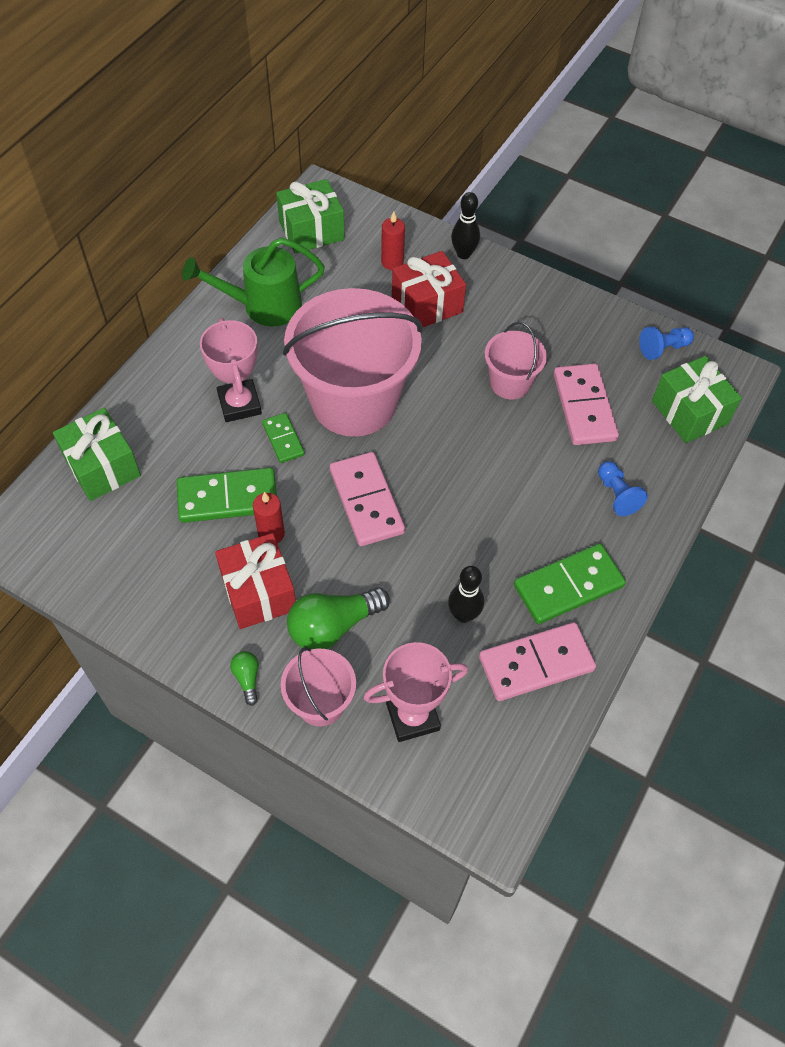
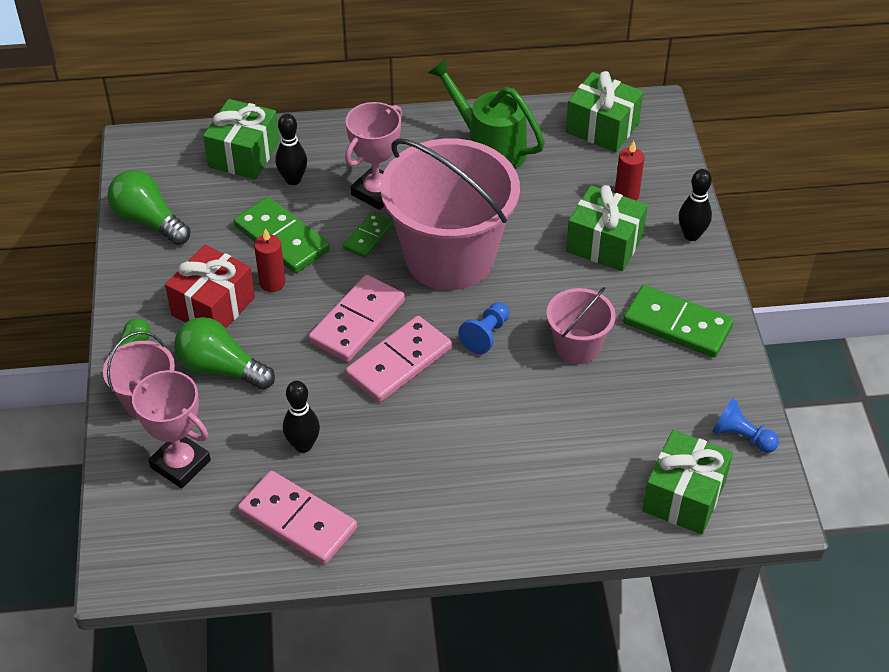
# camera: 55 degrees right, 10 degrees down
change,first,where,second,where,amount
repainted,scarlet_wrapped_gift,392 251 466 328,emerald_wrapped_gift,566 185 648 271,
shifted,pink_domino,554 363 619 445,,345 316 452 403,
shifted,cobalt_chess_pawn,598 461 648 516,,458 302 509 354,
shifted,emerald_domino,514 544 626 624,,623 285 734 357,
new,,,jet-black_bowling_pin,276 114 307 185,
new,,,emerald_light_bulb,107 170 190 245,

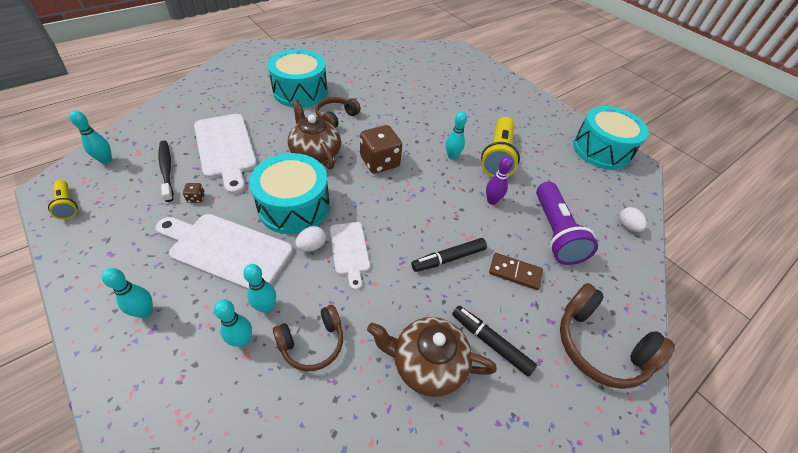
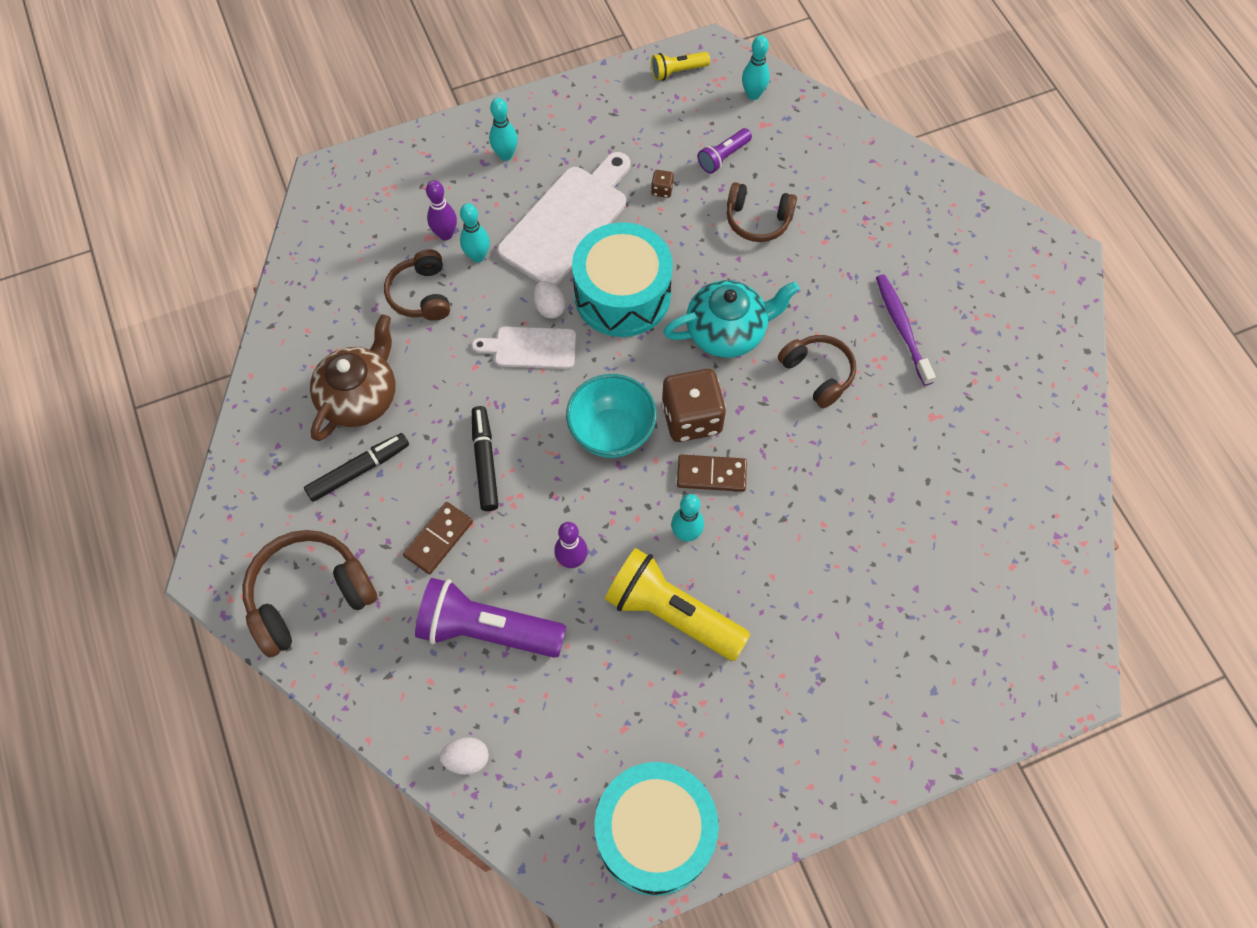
# camera: 110 degrees right, 15 degrees up
change,first,where,second,where,amount
swapped,aqua_snare_drum,267 49 327 108,royal_purple_tooth_brush,876 274 936 386,
repainted,russet_tea_pot,288 100 341 169,aqua_tea_pot,663 280 799 358,
swapped,snow-white_chopping_board,194 114 257 194,russet_over-ear_headphones,727 182 797 242,
swapped,jet-black_tooth_brush,159 140 173 202,royal_purple_pocket_torch,697 128 752 174,
repainted,aqua_bowling_pin,214 299 252 347,royal_purple_bowling_pin,426 180 457 240,
new,,,aqua_bowl,566 374 657 458,
new,,,russet_domino,677 454 747 492,

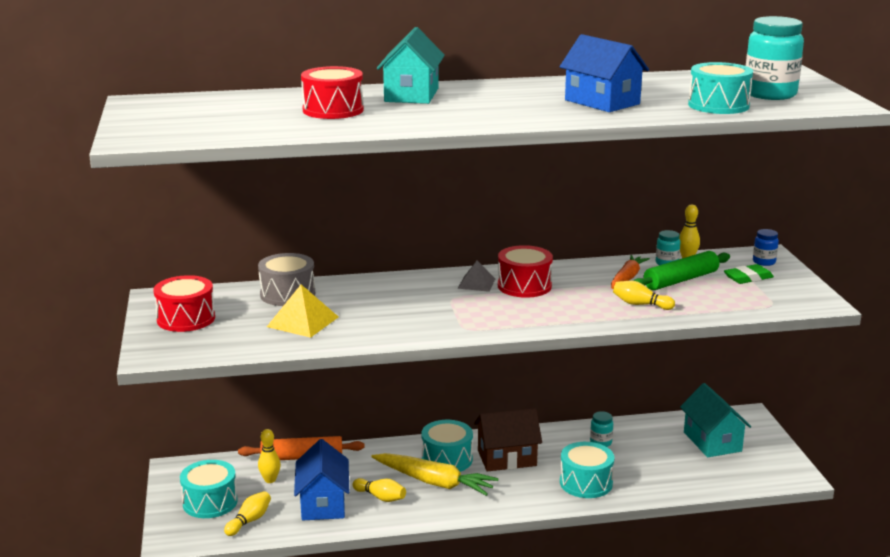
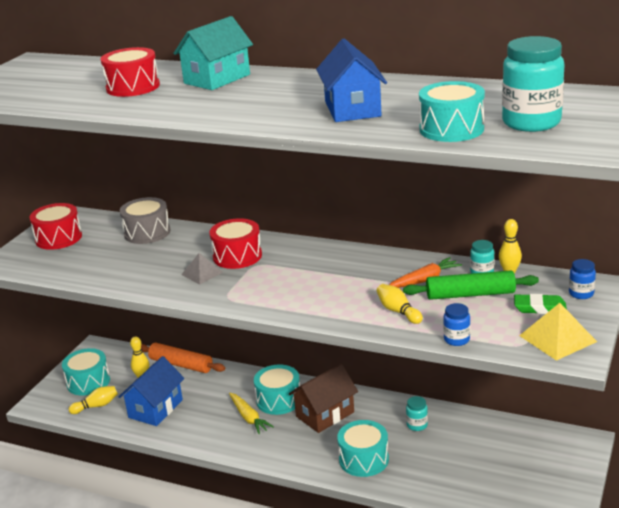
# camera: 35 degrees right, 5 degrees up
change,first,where,second,where,amount
shifted,scarlet_snare_drum,498 245 553 298,,209 218 262 269,
shifted,gray_pyramid_shape,457 261 495 292,,181 253 223 284,
shifted,bright_yellow_pyramid_shape,267 285 338 338,,519 303 597 361,
gone,aqua_house,680 383 751 457,,,
rotated,russet_house,474 408 542 471,,289 364 358 433,60 degrees counterclockwise
scaled,bright_yellow_root_vegetable,371 453 499 496,,229 393 274 434,x0.64
gone,bright_yellow_bowling_pin,352 478 406 502,,,
new,,,cobalt_preserve_jar,443 303 470 346,

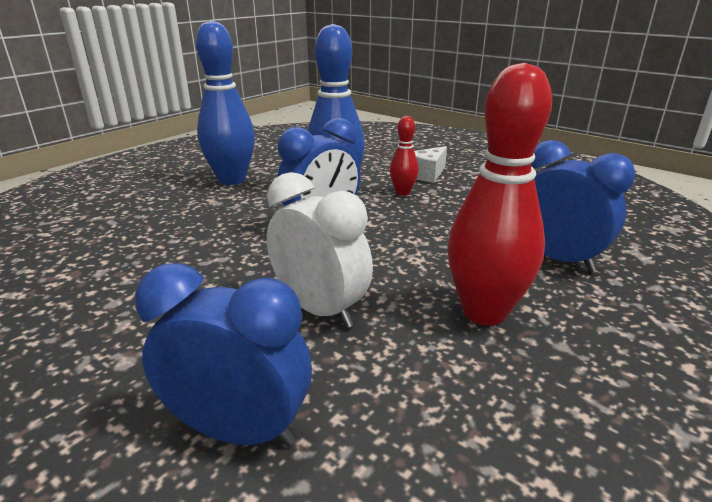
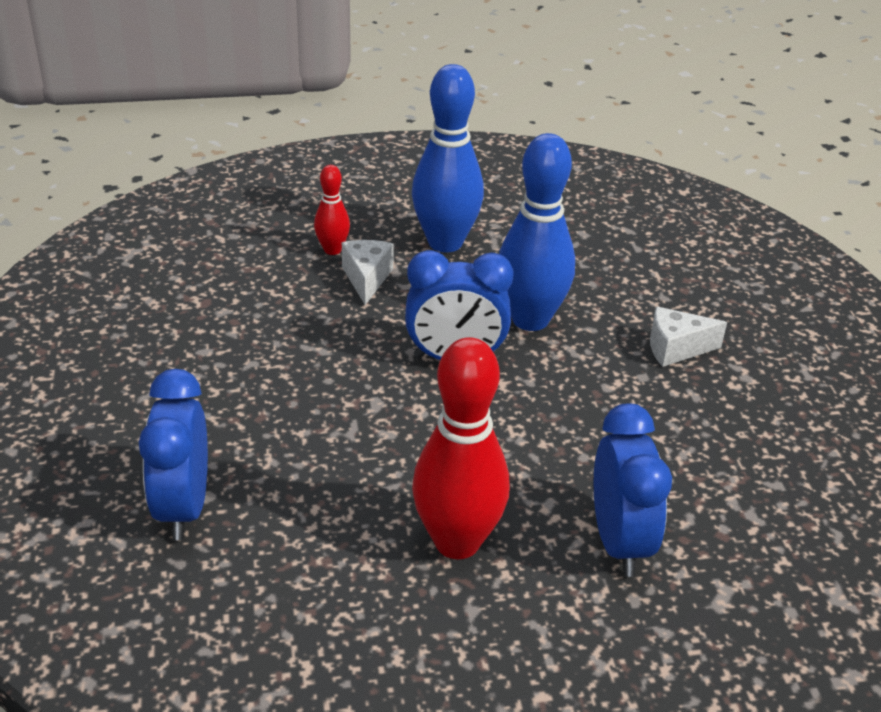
# camera: 40 degrees right, 10 degrees up
change,first,where,second,where,amount
shifted,scarlet_bowling_pin,390 116 419 196,,314 165 350 255,
gone,snow-white_bedside_clock,267 172 373 328,,,
rotated,cobalt_bedside_clock,135 263 312 446,,139 369 208 540,150 degrees counterclockwise
new,,,snow-white_cheese_wedge,342 240 394 305,

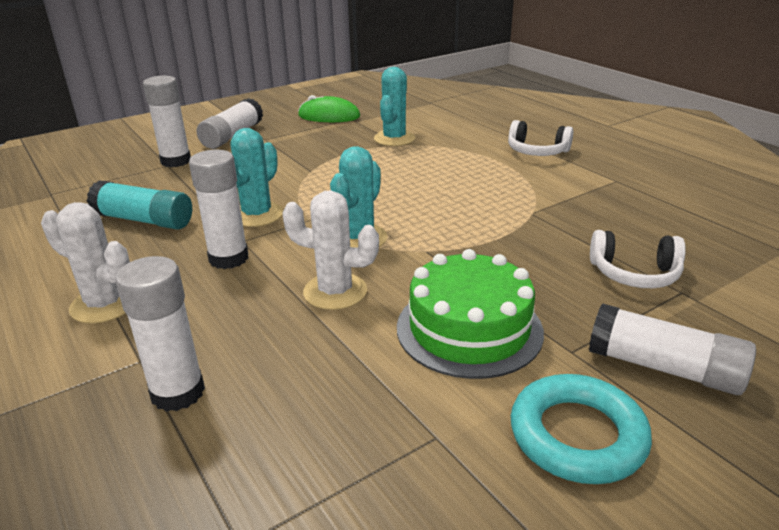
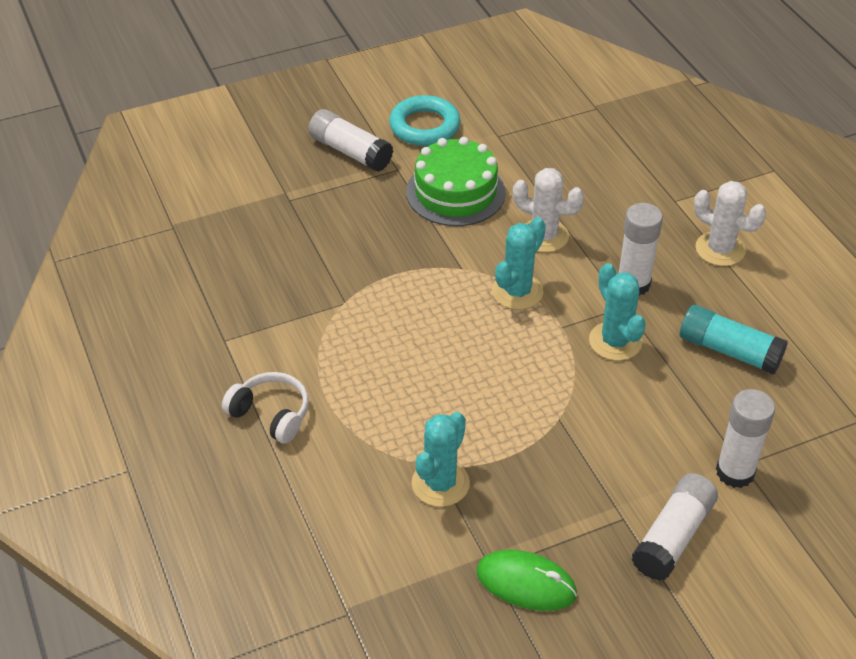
# camera: 170 degrees left, 15 degrees up
change,first,where,second,where,amount
rotated,aqua_prickly_plant,231 128 283 227,,589 263 646 361,60 degrees counterclockwise
gone,snow-white_over-ear_headphones,590 230 686 288,,,
gone,snow-white_glue_stick,115 256 205 412,,,

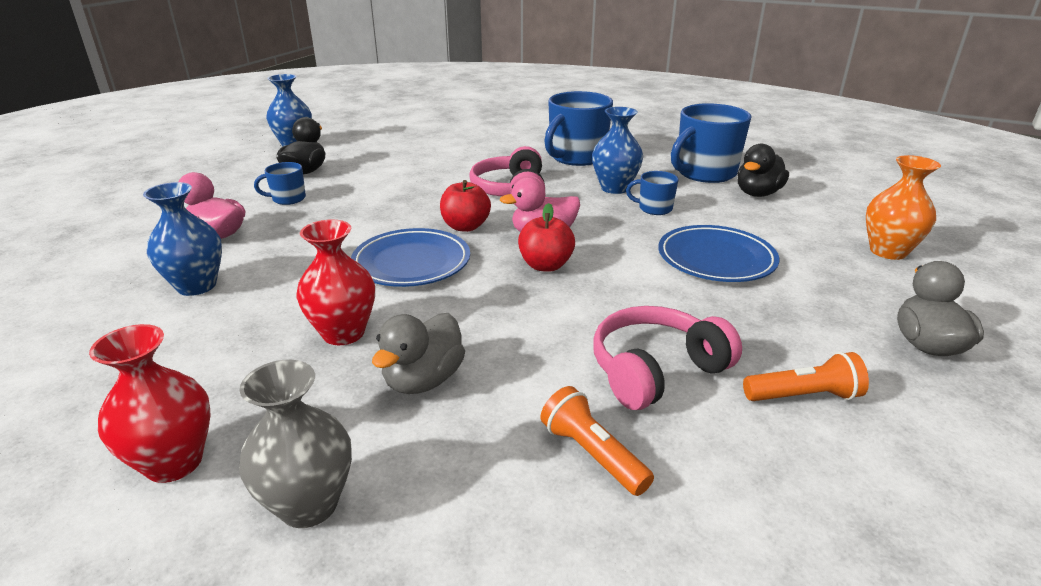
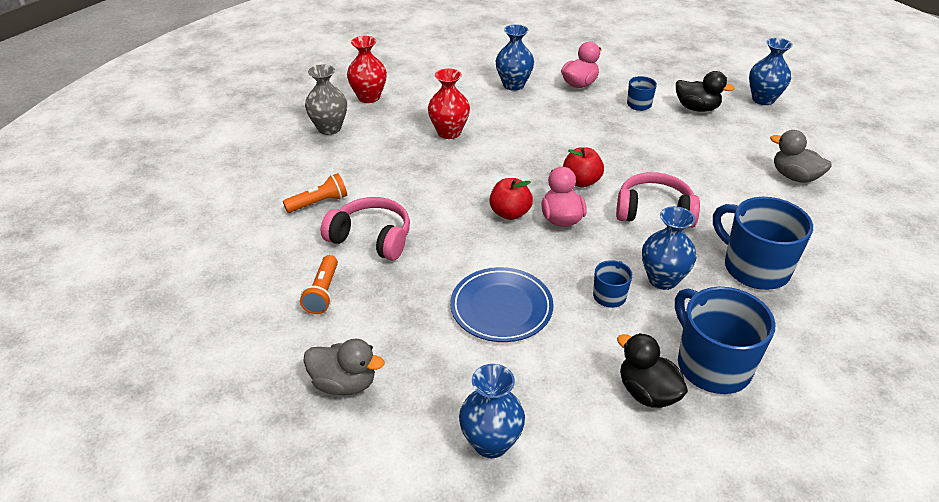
# camera: 100 degrees right, 10 degrees up
change,first,where,second,where,amount
repainted,orange_flower_vase,866 155 941 260,cobalt_flower_vase,459 364 525 458,
gone,cobalt_dinner_plate,351 228 470 287,,,
rotated,pink_over-ear_headphones,593 306 742 410,,321 197 410 261,45 degrees counterclockwise
shifted,gray_duck,372 313 465 394,,770 130 832 183,

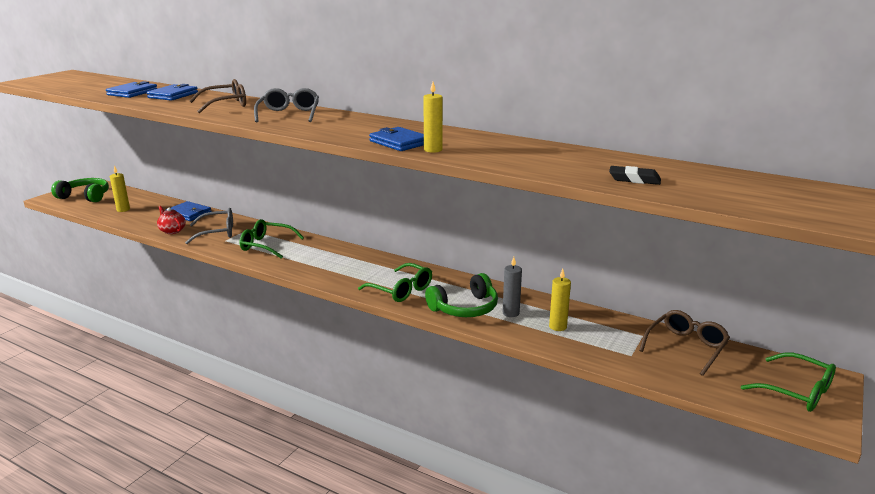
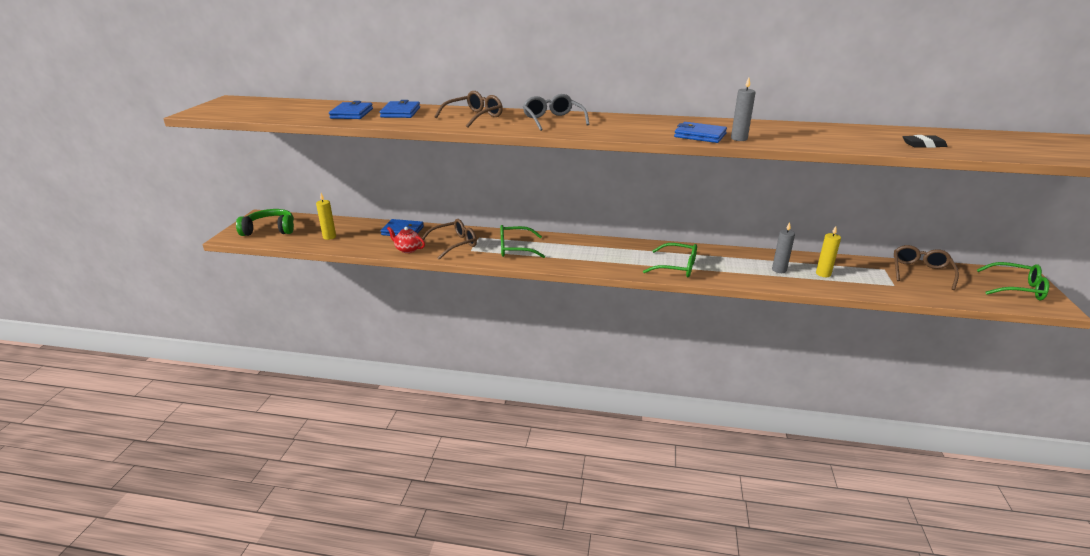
# camera: 20 degrees left, 5 degrees up
change,first,where,second,where,amount
repainted,bright_yellow_wax_candle,423 82 443 153,gray_wax_candle,731 78 756 141,
repainted,gray_spectacles,185 208 233 244,russet_spectacles,422 219 477 260,
gone,emerald_over-ear_headphones,425 273 498 317,,,

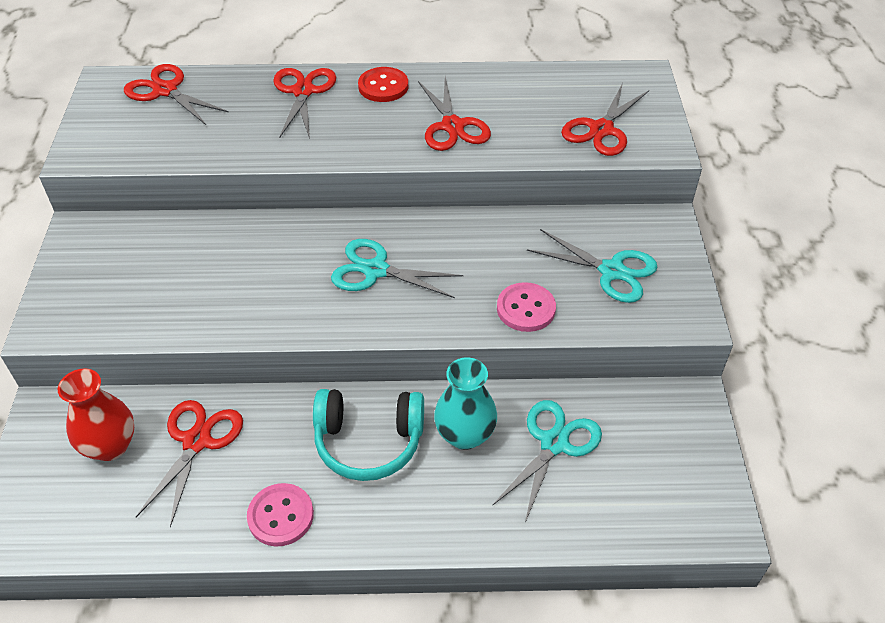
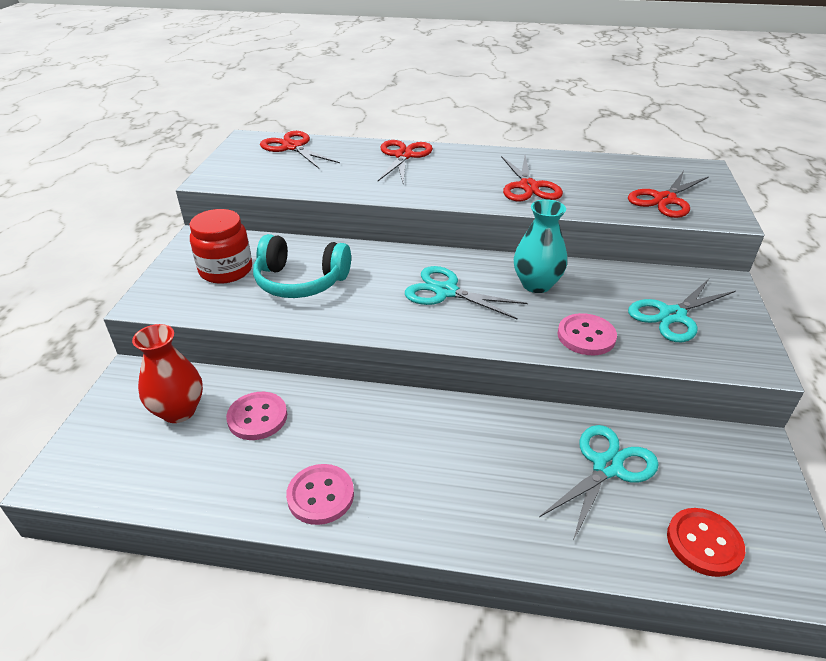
# camera: 10 degrees right, 10 degrees down
change,first,where,second,where,amount
shifted,scarlet_shirt_button,358 67 408 102,,667 508 745 577,
rotated,aqua_shears,527 229 658 303,,628 279 736 342,105 degrees clockwise
shifted,aqua_flower_vase,434 357 497 450,,514 199 567 293,
shifted,aqua_over-ear_headphones,313 389 424 481,,253 234 351 298,
swapped,scarlet_shears,136 400 243 527,pink_shirt_button,226 392 287 440,
new,,,scarlet_preserve_jar,190 209 252 284,

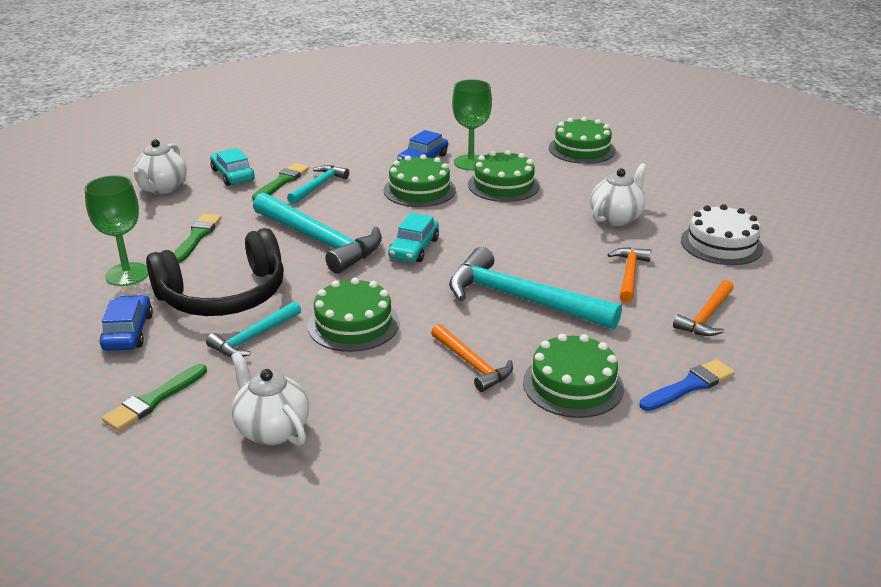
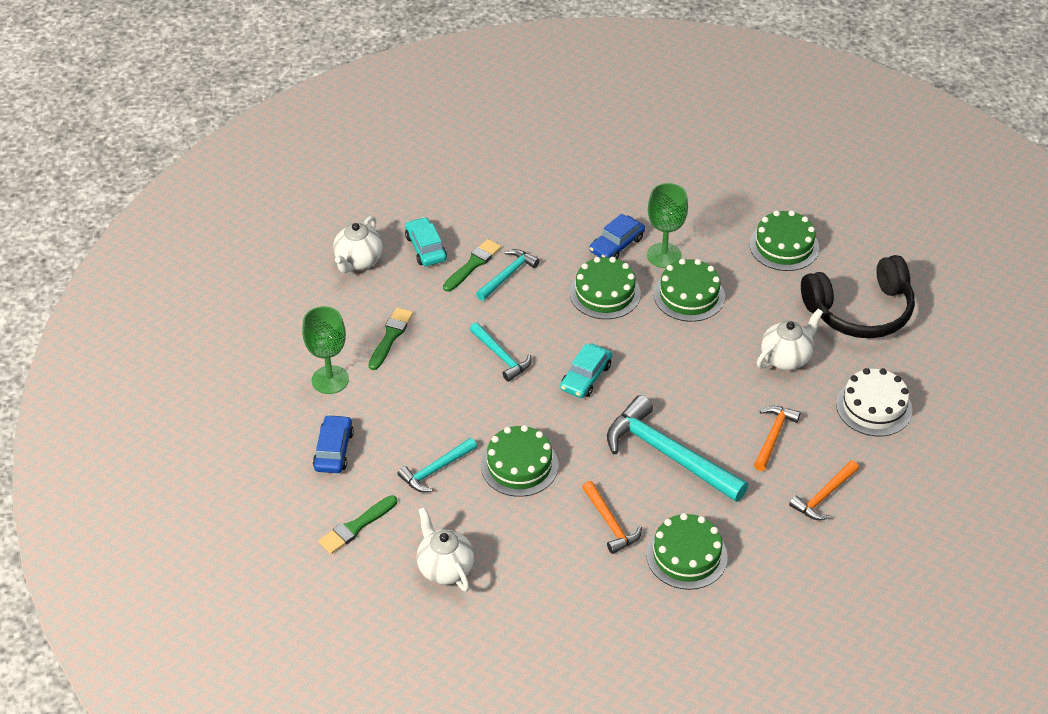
# camera: 10 degrees right, 15 degrees up
change,first,where,second,where,amount
scaled,aqua_claw_hammer,253 192 382 273,,470 322 532 382,x0.54
shifted,jet-black_over-ear_headphones,146 228 284 316,,801 255 915 338,
gone,cobalt_paint_brush,639 359 735 411,,,

